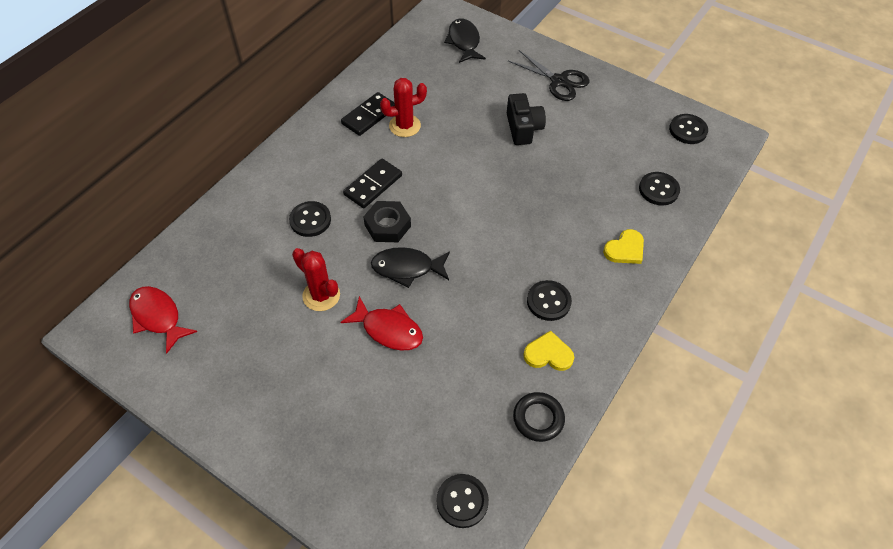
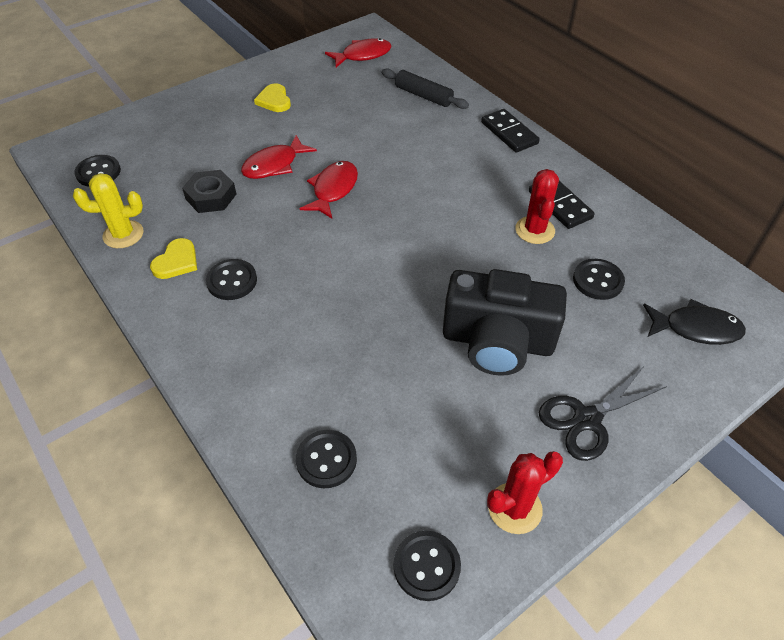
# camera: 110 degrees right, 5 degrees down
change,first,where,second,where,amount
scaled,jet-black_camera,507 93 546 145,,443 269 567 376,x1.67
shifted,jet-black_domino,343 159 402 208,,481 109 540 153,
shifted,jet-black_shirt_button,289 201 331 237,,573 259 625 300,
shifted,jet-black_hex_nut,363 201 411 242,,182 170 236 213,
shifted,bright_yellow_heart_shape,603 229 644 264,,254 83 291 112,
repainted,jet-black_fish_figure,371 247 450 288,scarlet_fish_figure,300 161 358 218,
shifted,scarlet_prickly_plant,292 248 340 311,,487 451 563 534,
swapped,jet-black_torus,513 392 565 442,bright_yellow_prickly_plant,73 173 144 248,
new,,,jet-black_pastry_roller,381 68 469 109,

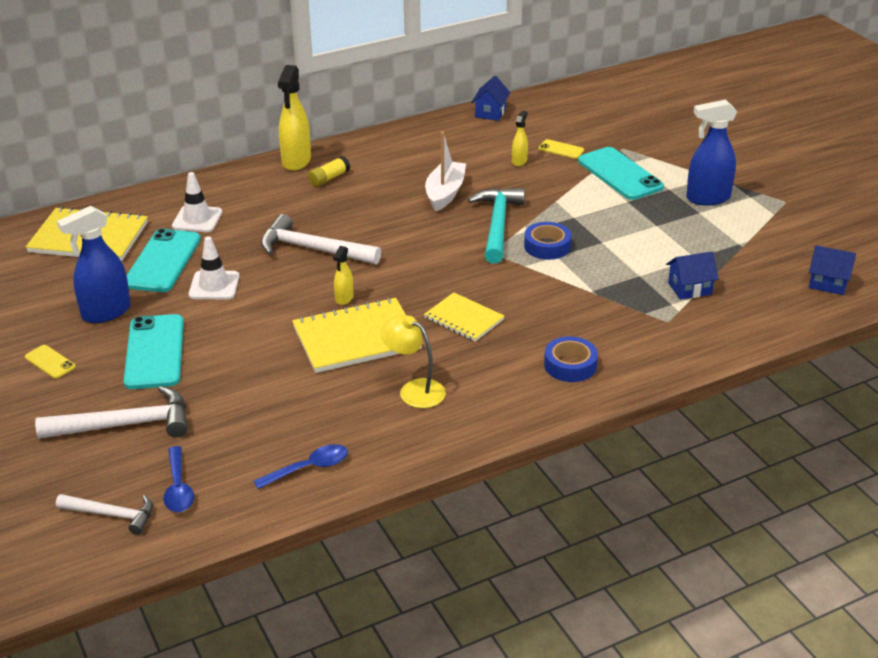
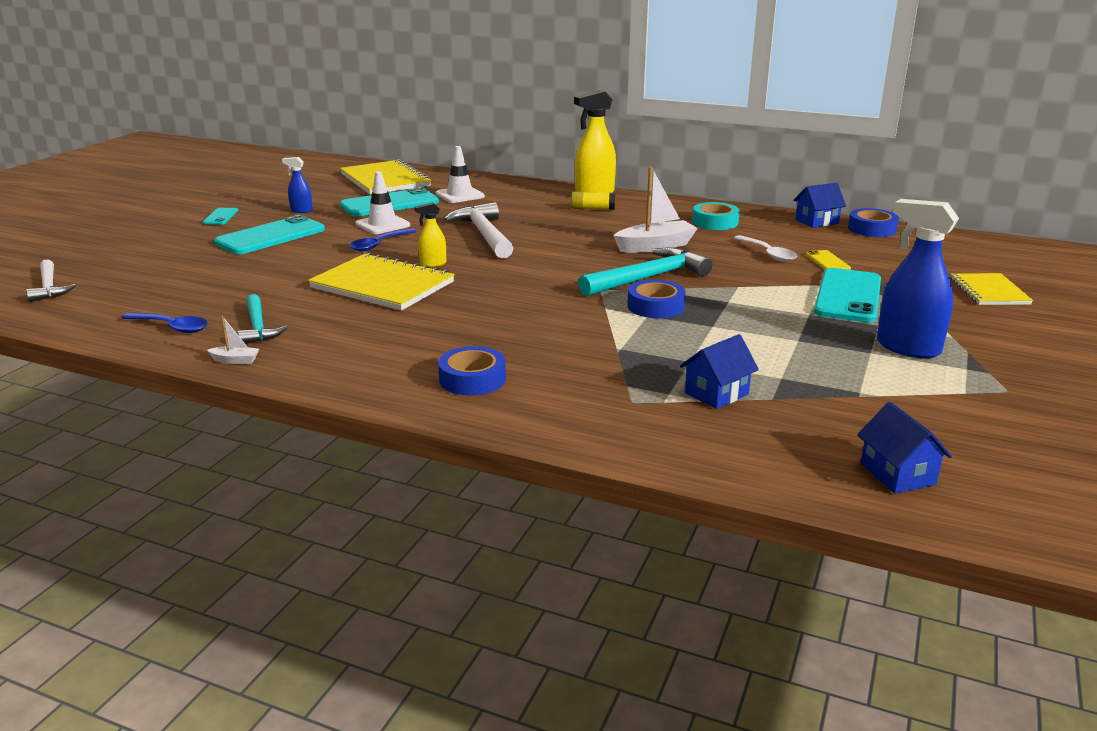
# camera: 50 degrees right, 10 degrees down
change,first,where,second,where,amount
swapped,bright_yellow_spray_bottle,512 111 528 166,snow-white_spoon,734 235 797 262,
scaled,cobalt_spray_bottle,57 206 131 323,,282 157 313 213,x0.51
rotated,cobalt_house,666 251 719 300,,680 334 759 409,75 degrees counterclockwise
shifted,bright_yellow_notepad,424 292 504 341,,950 273 1033 305,
gone,bright_yellow_reading_lamp,381 315 446 408,,,
repainted,bright_yellow_smartphone,25 345 76 379,aqua_smartphone,203 208 238 224,
gone,snow-white_claw_hammer,35 386 188 439,,,
shifted,cobalt_spoon,163 446 194 512,,349 228 417 251,
new,,,aqua_sticky_tape,693 202 740 230,
new,,,cobalt_sticky_tape,848 208 899 237,
new,,,aqua_claw_hammer,238 294 287 344,
new,,,snow-white_toy_boat,207 316 259 364,

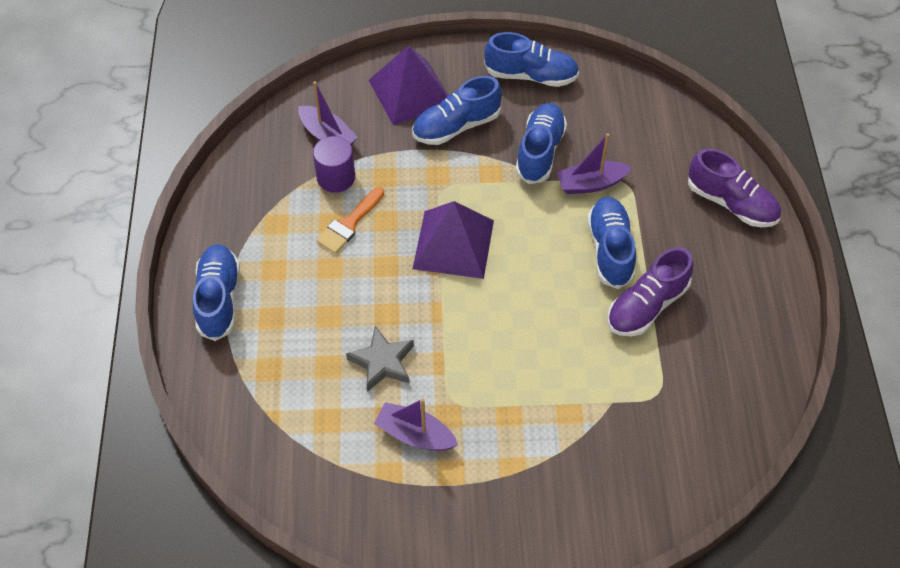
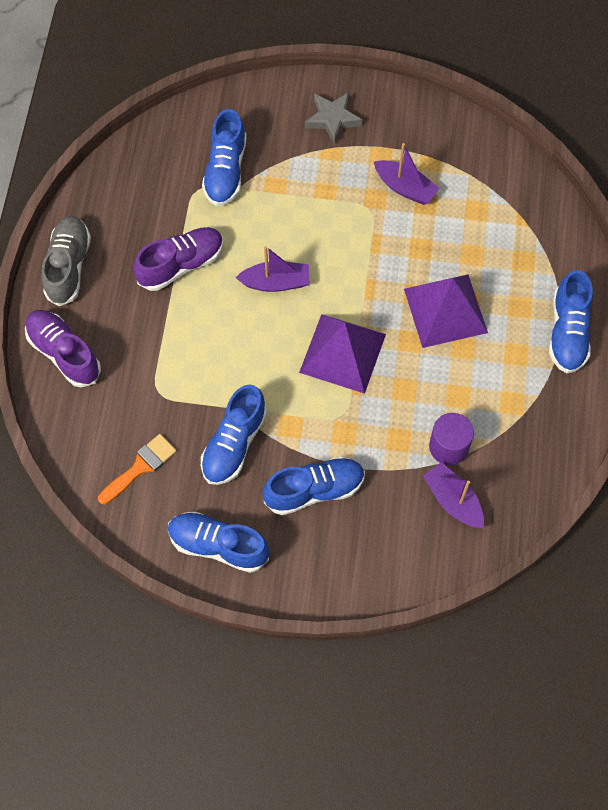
# camera: 170 degrees left, 10 degrees up
change,first,where,second,where,amount
shifted,royal_purple_pyramid_shape,369 45 448 126,,404 274 488 348,
shifted,royal_purple_toy_boat,557 133 632 194,,236 246 310 292,
shifted,orange_paint_brush,316 187 384 254,,98 434 176 504,
shifted,cobalt_shoe,587 197 636 289,,202 109 247 206,
shifted,gray_star_shape,346 326 414 392,,305 92 362 145,
new,,,gray_shoe,41 216 91 306,

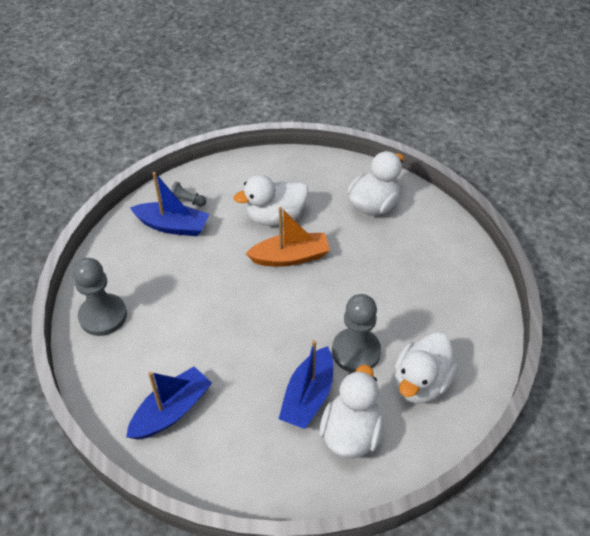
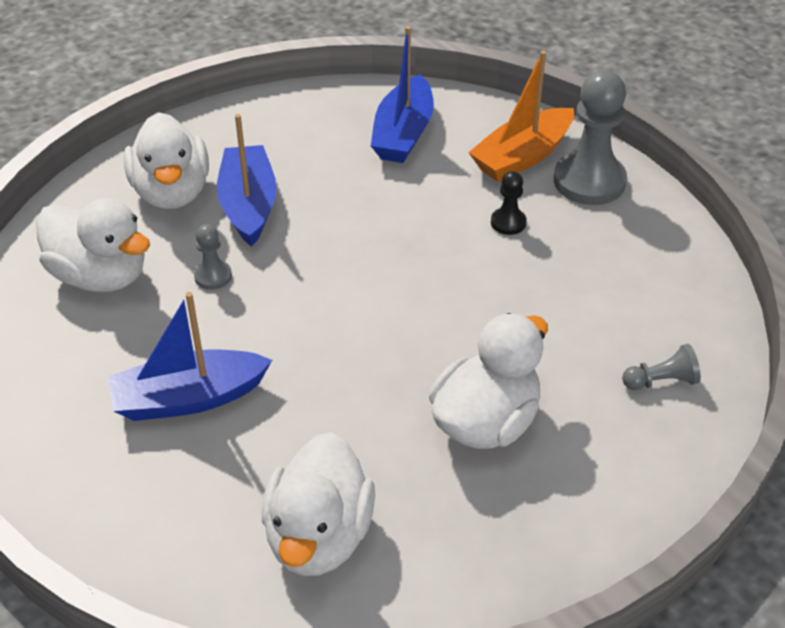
# camera: 150 degrees right, 5 degrees down
change,first,where,second,where,amount
shifted,cobalt_toy_boat,130 172 209 236,,108 292 272 421,
shifted,orange_toy_boat,245 207 330 267,,468 51 574 182,
scaled,gray_chess_pawn,332 294 381 372,,194 224 232 290,x0.48
rotated,snow-white_duck,395 332 458 404,,36 198 150 292,120 degrees clockwise
new,,,jet-black_chess_pawn,491 171 527 235,

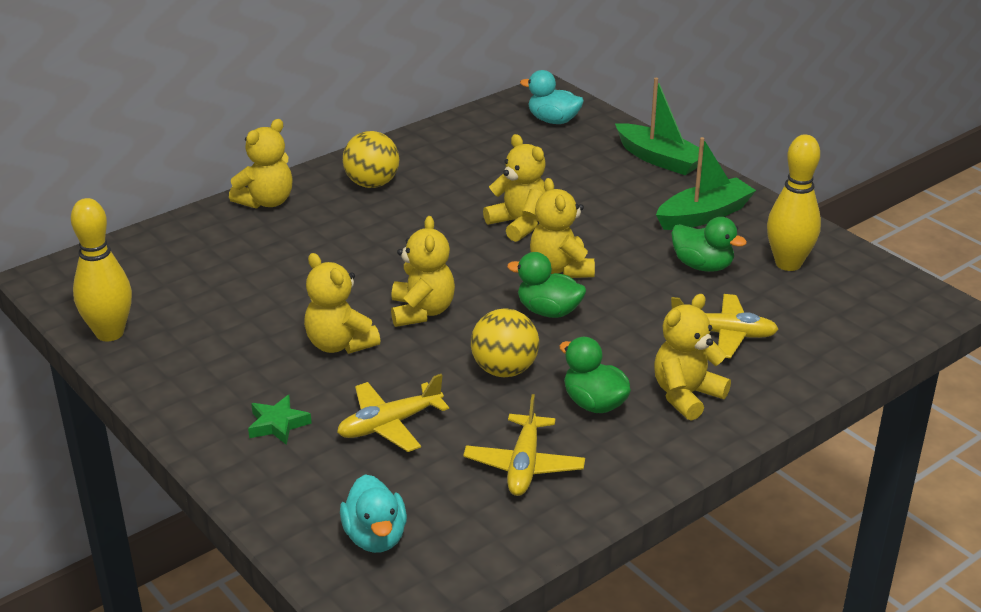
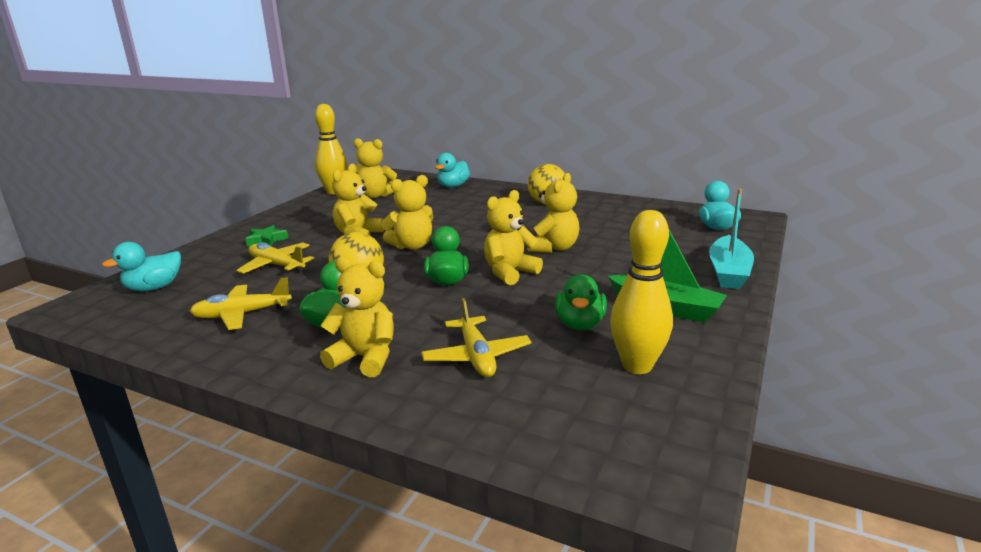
# camera: 65 degrees right, 10 degrees down
change,first,where,second,where,amount
repainted,emerald_toy_boat,615 78 699 175,aqua_toy_boat,709 189 754 289,
shifted,bright_yellow_stuffed_bear,229 119 293 209,,354 138 397 198,
new,,,aqua_duck,435 153 470 187,

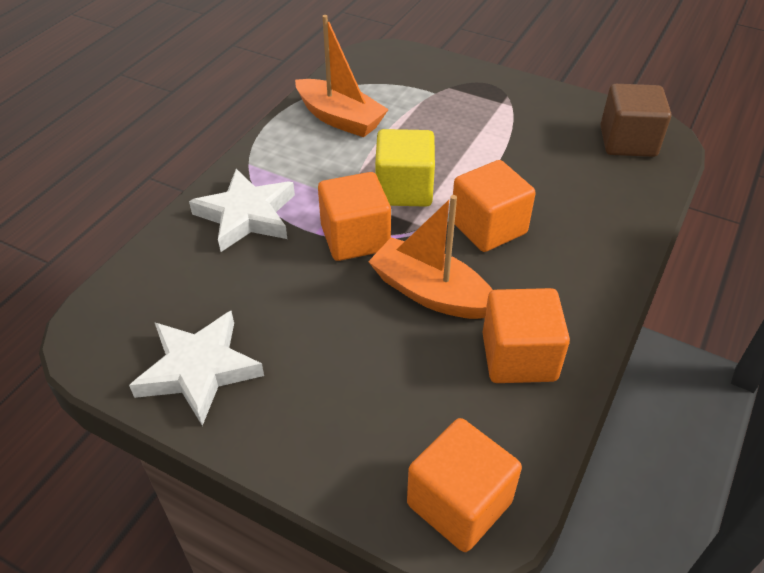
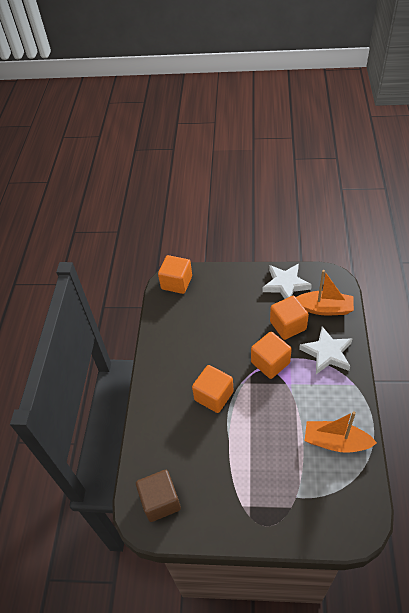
# camera: 160 degrees right, 5 degrees up
change,first,where,second,where,amount
gone,bright_yellow_cube,375 129 435 207,,,
shifted,orange_toy_boat,368 195 493 319,,296 270 354 315,
shifted,orange_cube,482 288 570 383,,270 296 309 340,

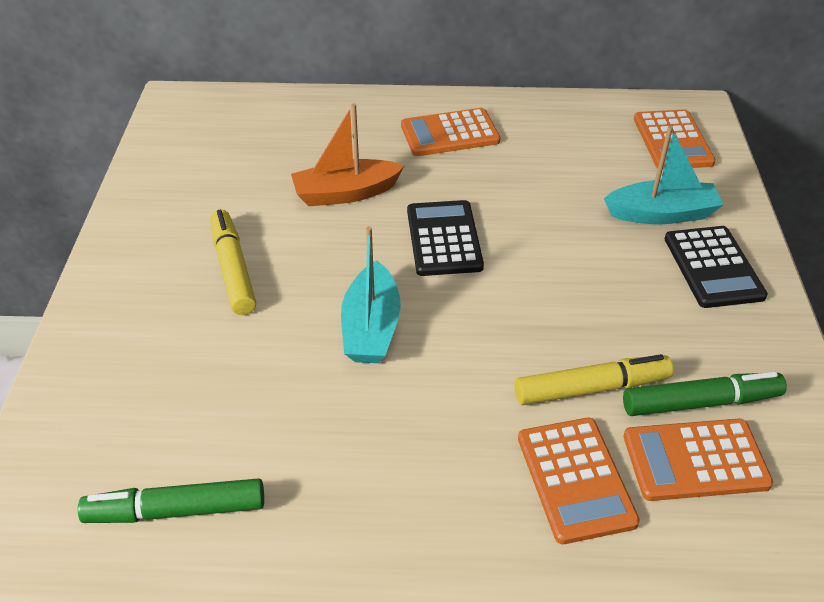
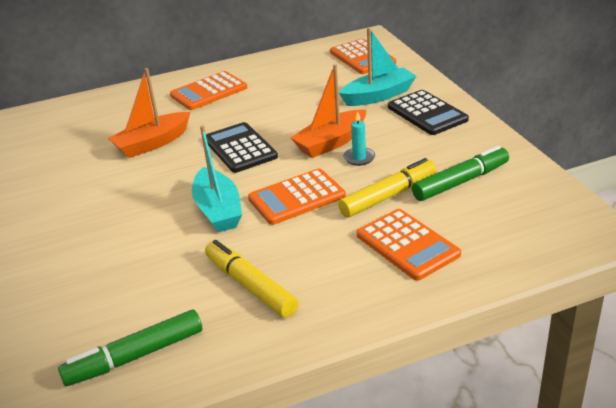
# camera: 20 degrees left, 10 degrees down
change,first,where,second,where,amount
shifted,bright_yellow_marker_pen,210 209 256 315,,205 240 299 318,
shifted,orange_adding_machine,624 419 773 501,,248 168 346 225,
new,,,orange_toy_boat,291 64 366 158,
new,,,aqua_wax_candle,343 111 375 166,

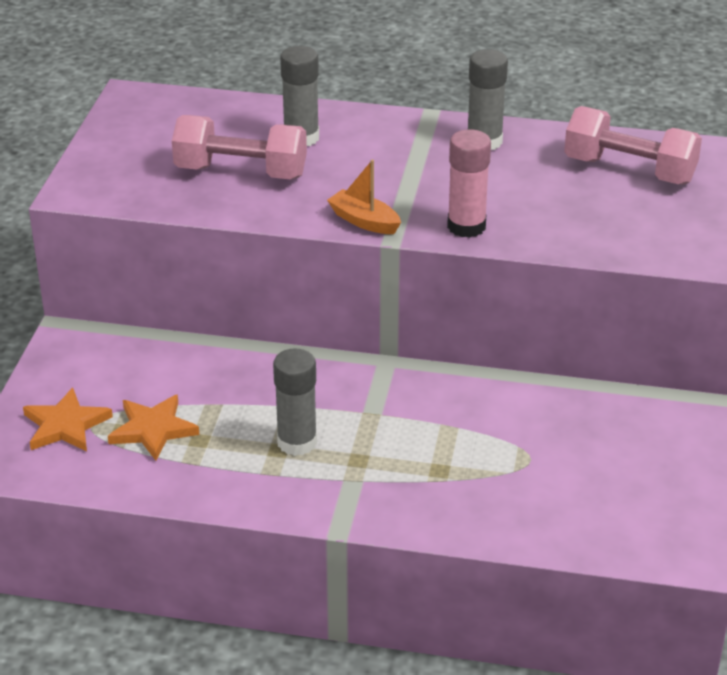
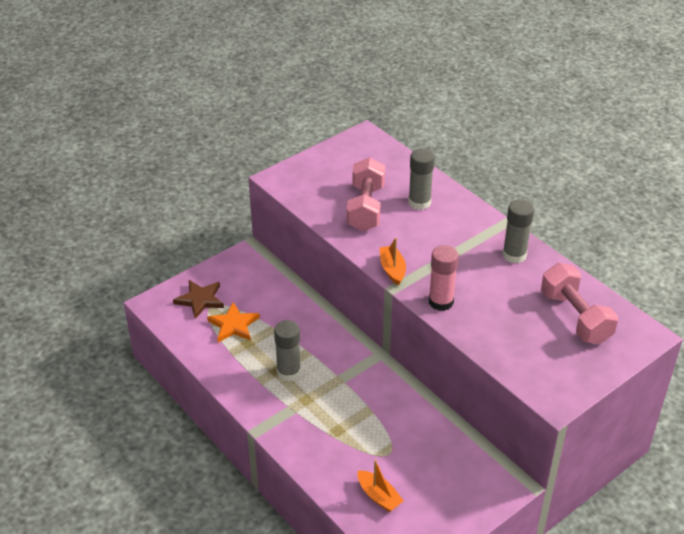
# camera: 40 degrees right, 5 degrees up
change,first,where,second,where,amount
rotated,pink_hand_weight,172 115 307 179,,347 157 385 231,45 degrees clockwise
repainted,orange_star_shape,23 387 113 452,russet_star_shape,173 280 224 319,
new,,,orange_toy_boat,358 460 404 512,

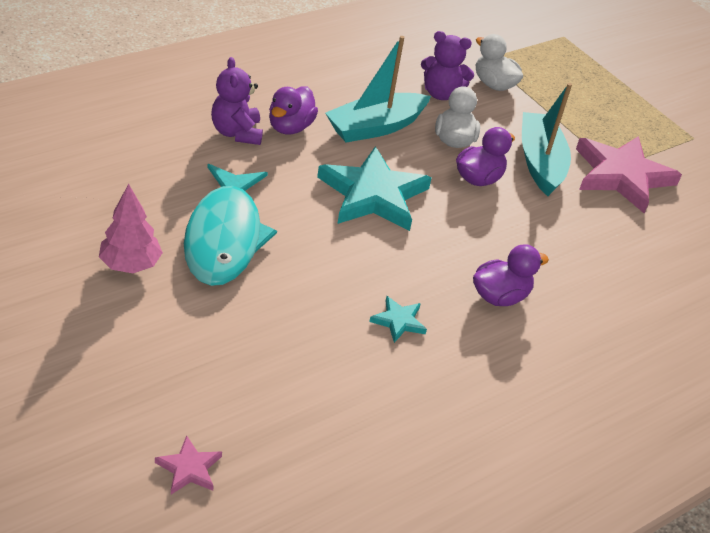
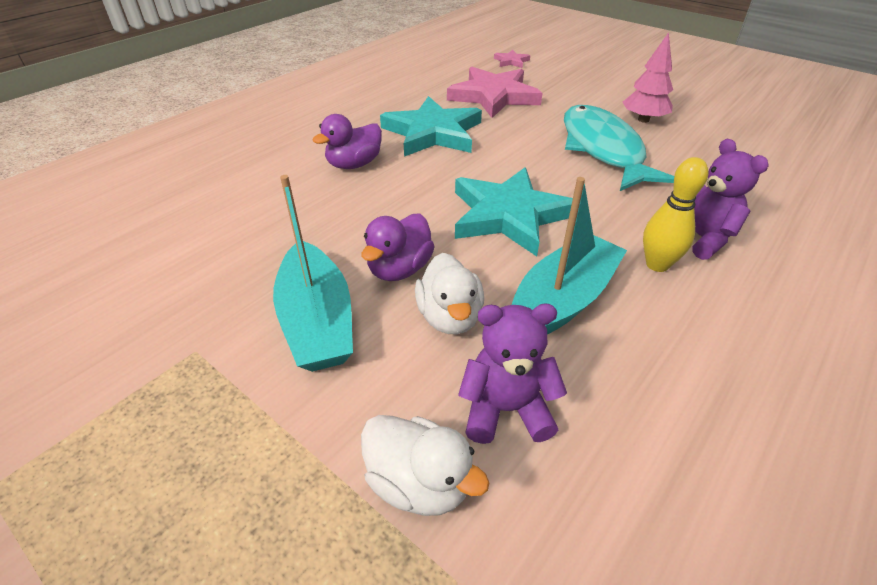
# camera: 170 degrees right, 0 degrees up
change,first,where,second,where,amount
swapped,royal_purple_duck,269 86 318 134,bright_yellow_bowling_pin,643 157 708 272,
shifted,pink_star_shape,576 136 682 213,,447 67 543 118,
scaled,aqua_star_shape,369 296 427 343,,380 96 482 157,x2.25

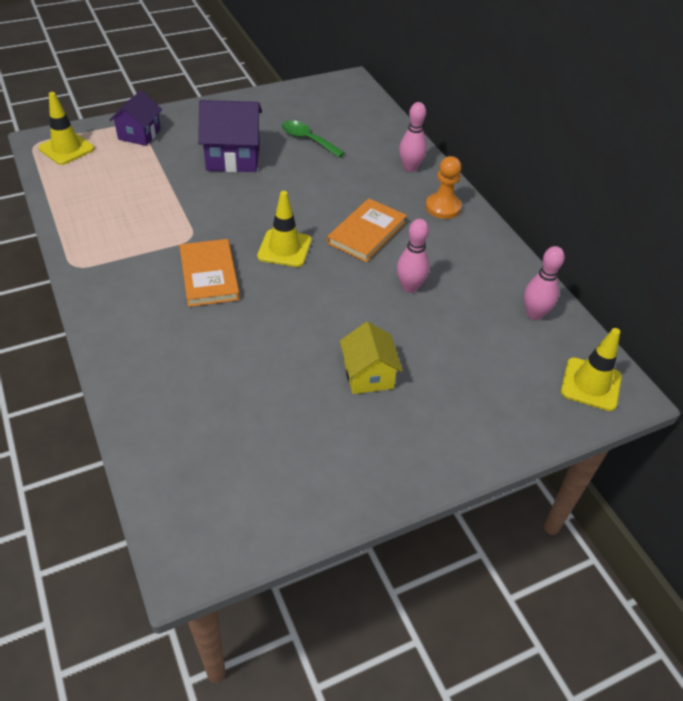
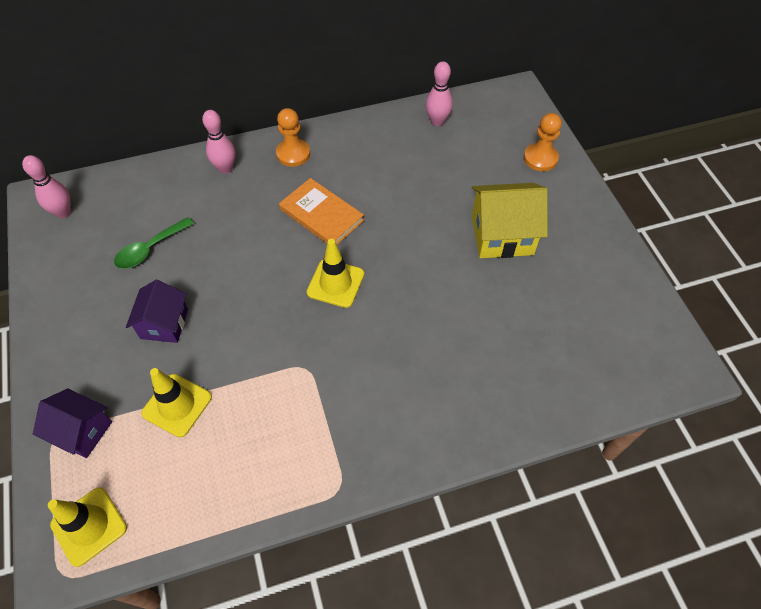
# camera: 80 degrees left, 10 degrees up
change,first,where,second,where,amount
scaled,royal_purple_house,198 100 262 172,,126 280 188 343,x0.66
shifted,pink_bowling_pin,397 219 430 293,,22 155 71 218,
gone,orange_hardback,179 239 240 307,,,
scaled,bright_yellow_house,340 322 403 394,,472 183 548 258,x1.53
shifted,bright_yellow_road_cone,561 328 622 411,,141 368 212 437,
new,,,orange_chess_pawn,524 113 562 171,

